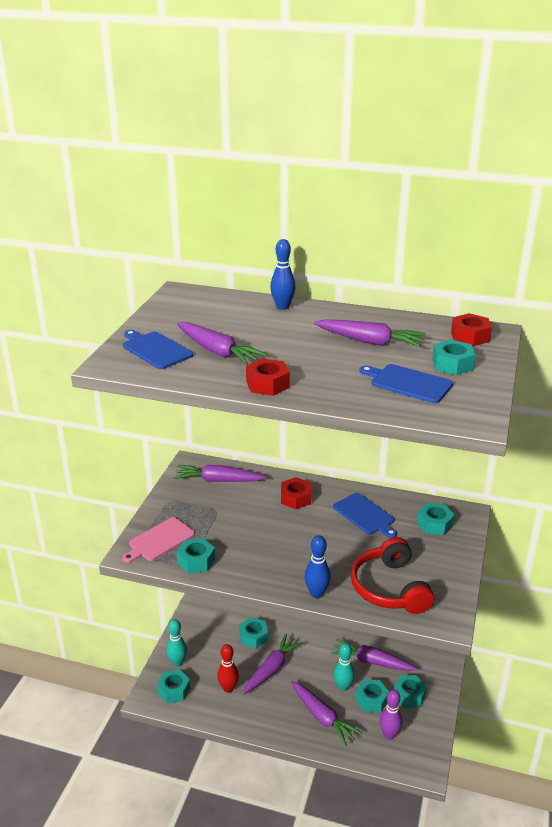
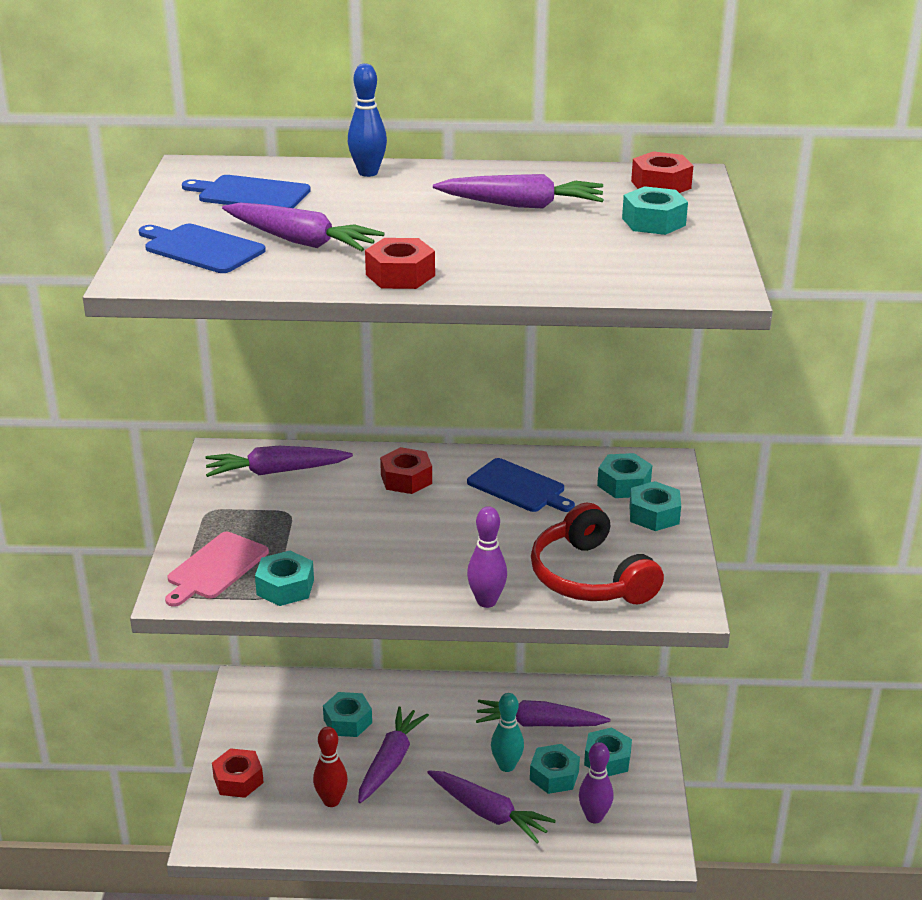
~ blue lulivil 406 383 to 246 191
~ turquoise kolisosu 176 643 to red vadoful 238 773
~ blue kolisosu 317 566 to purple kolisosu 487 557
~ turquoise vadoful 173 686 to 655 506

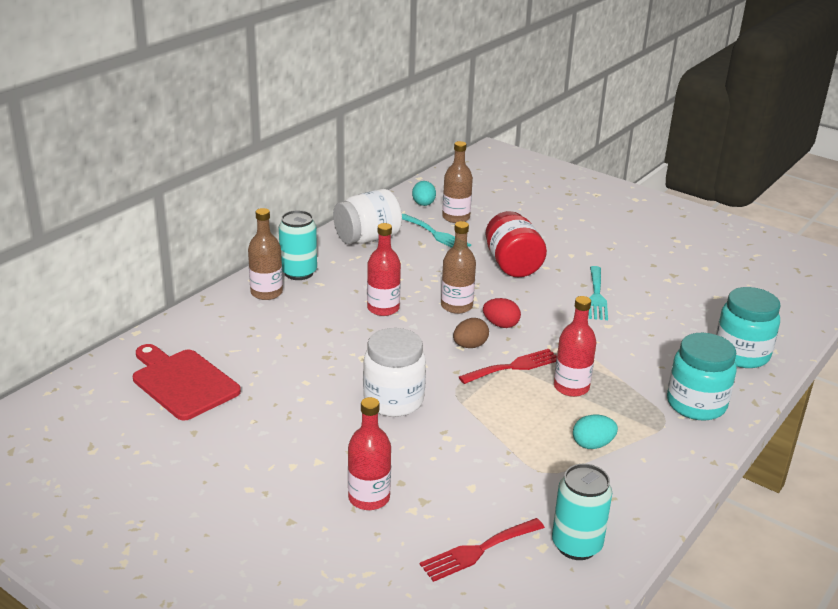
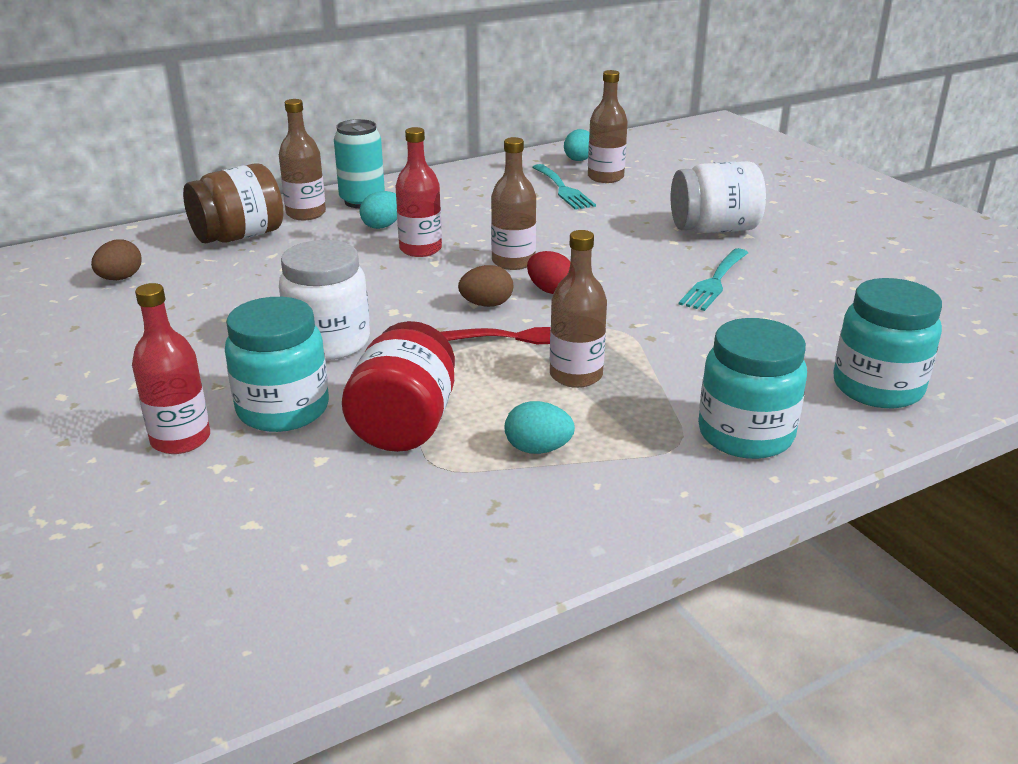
~ red lulivil 187 382 to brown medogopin 116 259
+ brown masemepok 233 203
+ turquoise masemepok 277 364
~ red masemepok 516 244 to 398 386
+ turquoise medogopin 378 210
~ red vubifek 575 346 to brown vubifek 578 309
~ white masemepok 367 216 to 718 197
- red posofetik 482 550
- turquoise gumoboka 582 512

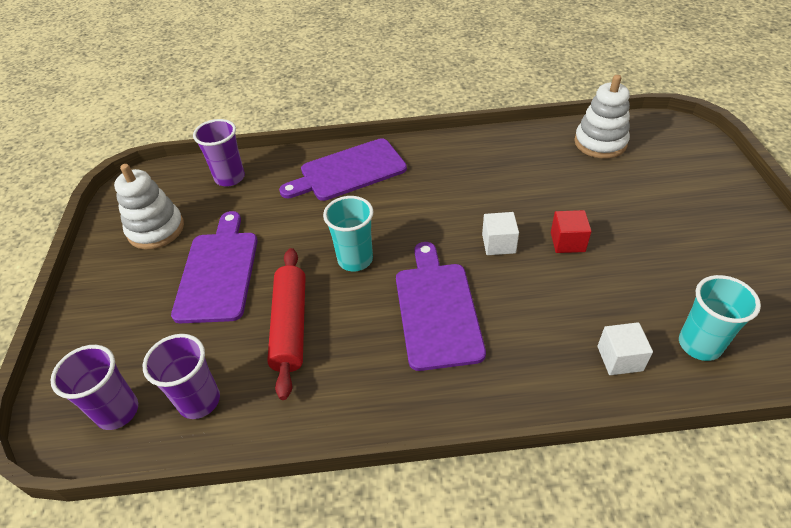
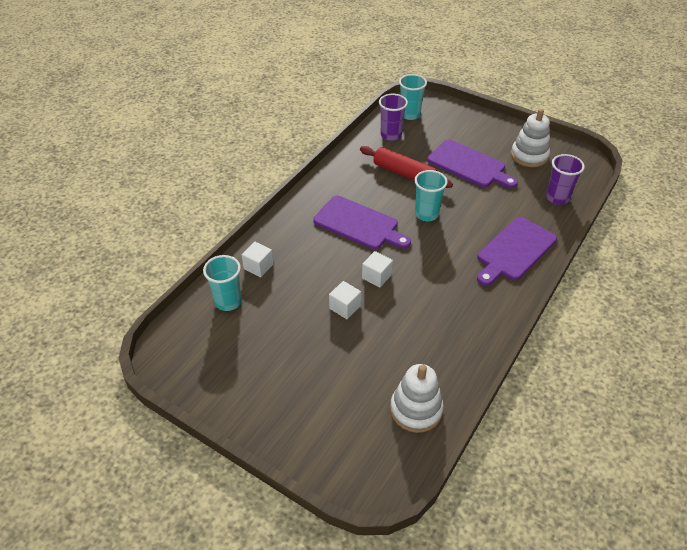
~ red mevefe 571 231 to white mevefe 345 300
~ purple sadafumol 94 387 to turquoise sadafumol 413 97
~ purple lulivil 343 169 = 517 251 150 degrees counterclockwise

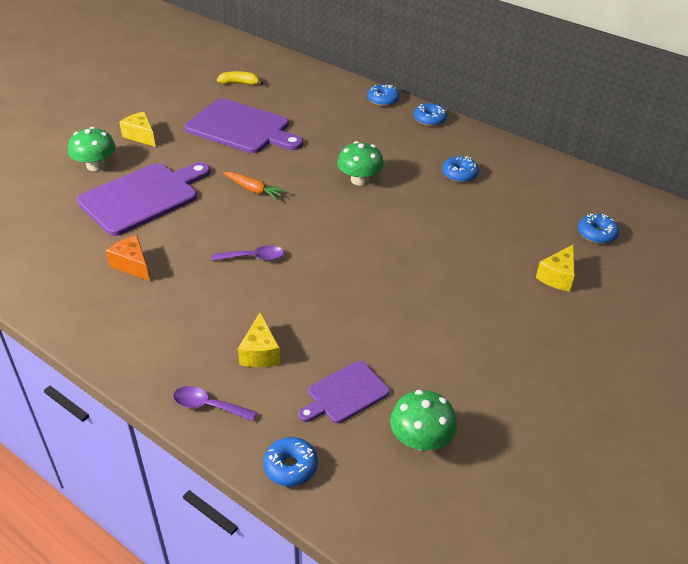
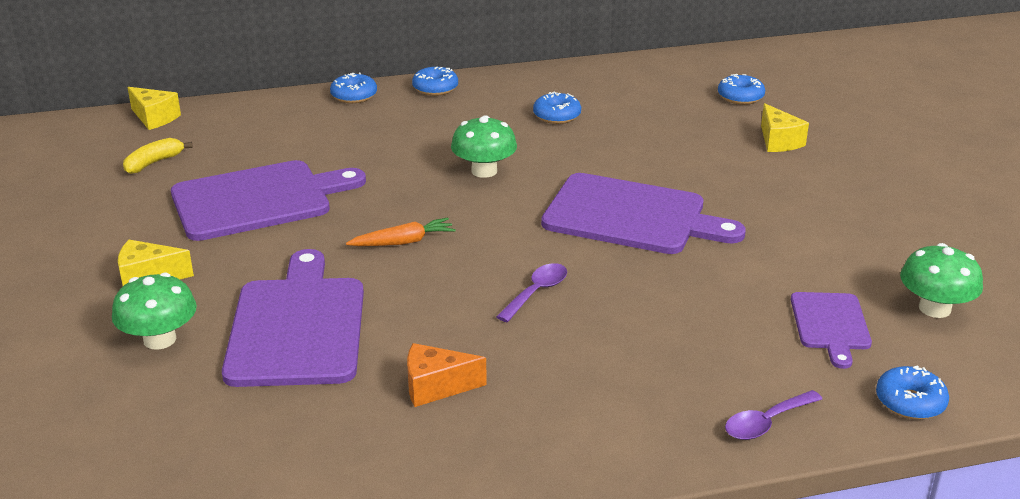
~ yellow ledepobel 259 339 to 154 108
+ purple lulivil 643 213

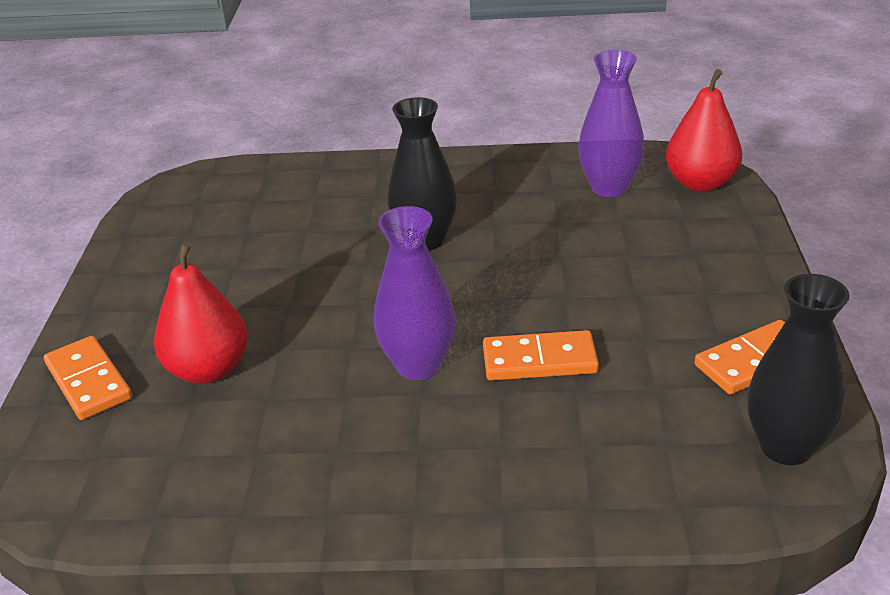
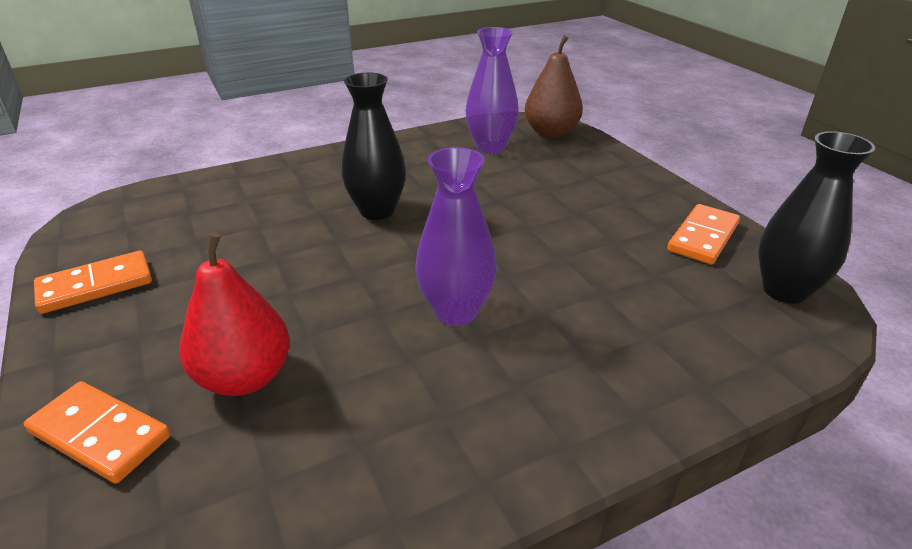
~ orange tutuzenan 541 355 to 93 282
~ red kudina 704 130 to brown kudina 554 86

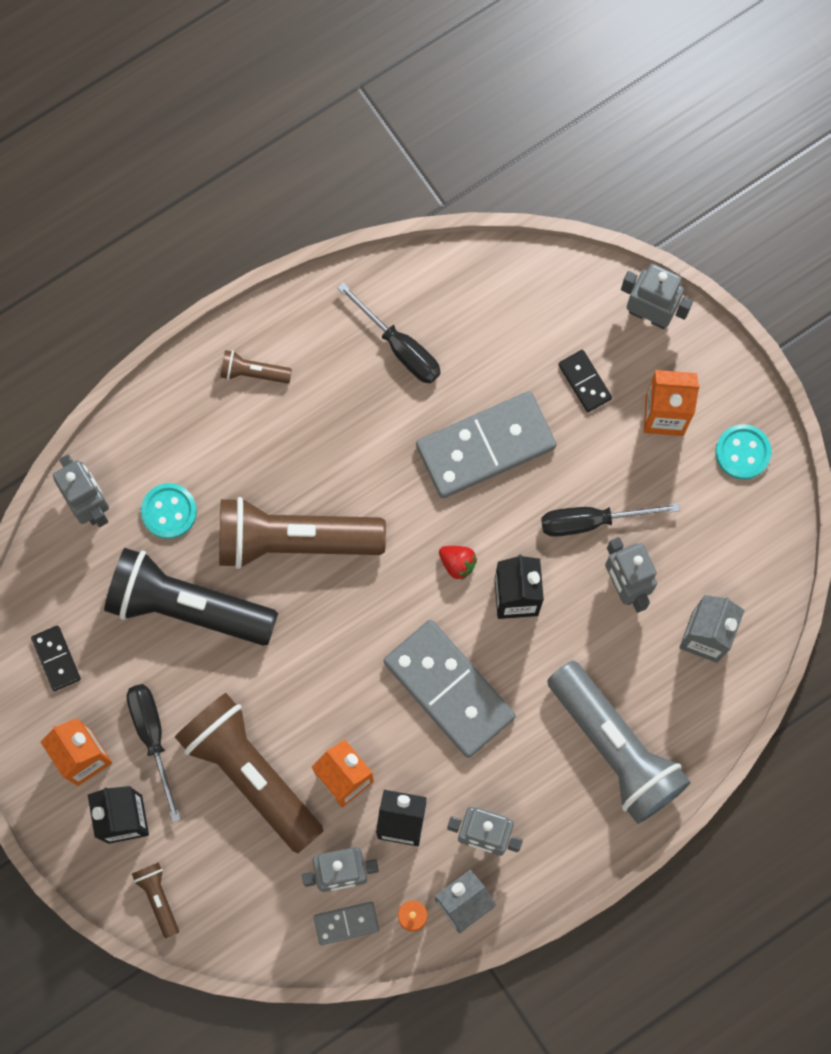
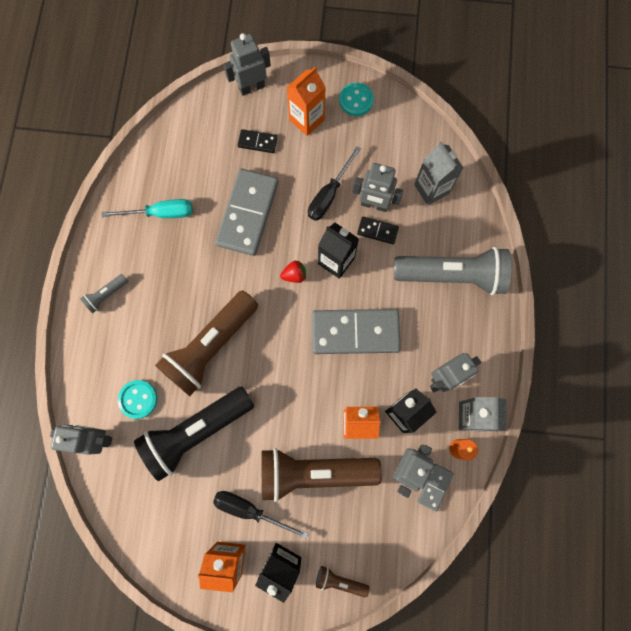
~ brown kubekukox 256 367 to grey kubekukox 104 293
~ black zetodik 389 333 to turquoise zetodik 147 208
~ black tutuzenan 56 658 to 378 230

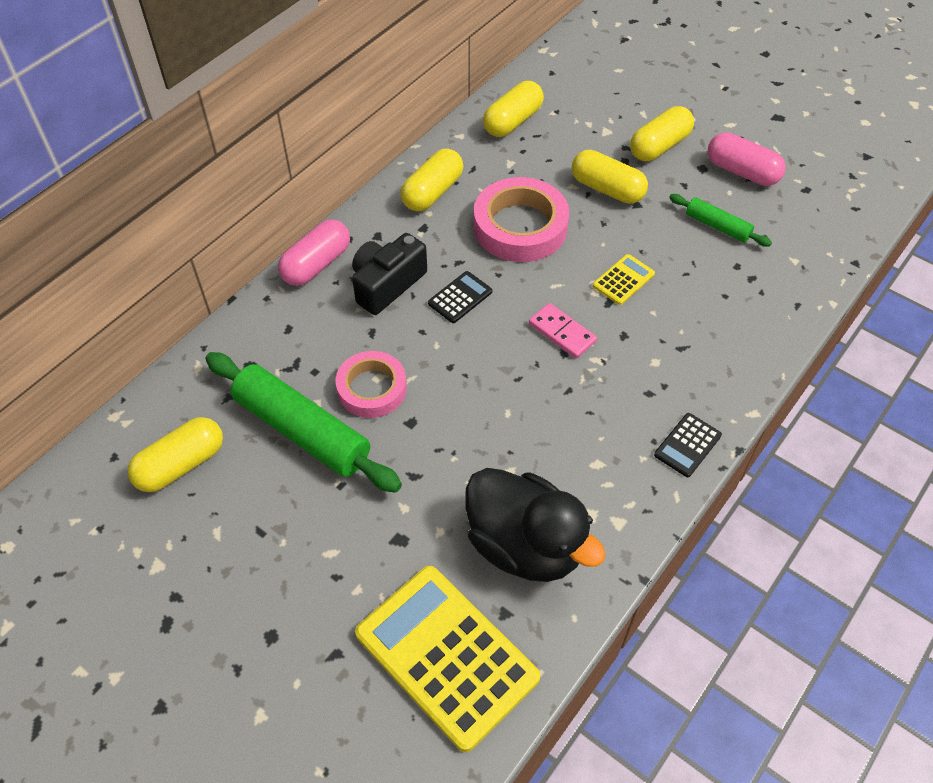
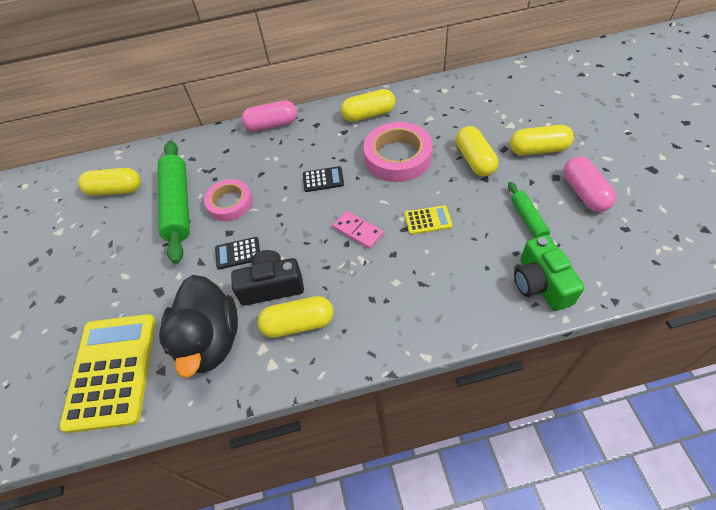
~ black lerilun 688 445 to 237 253
~ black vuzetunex 389 274 to 267 278
~ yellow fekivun 513 109 to 295 317
~ pink tutuzenan 563 331 = 358 230 45 degrees counterclockwise
+ green vuzetunex 549 273

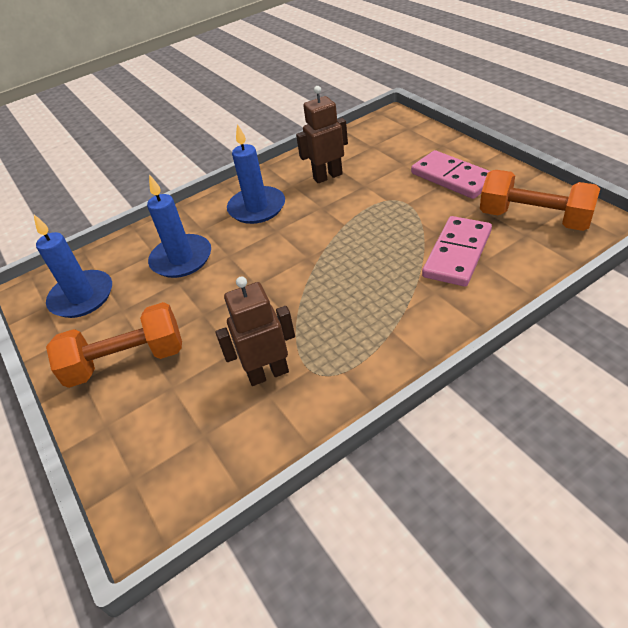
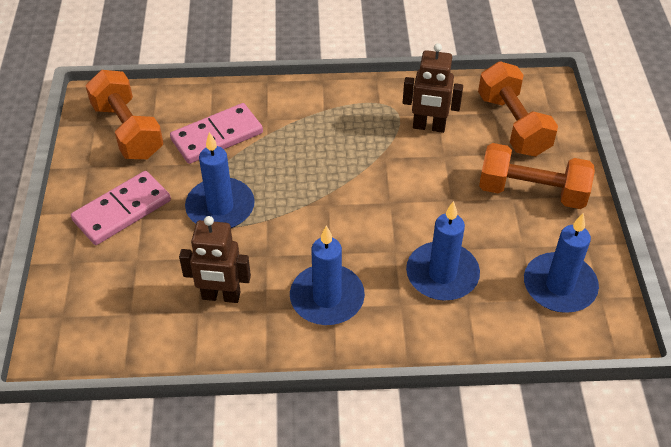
~ pink tutuzenan 450 174 = 121 208 60 degrees clockwise
+ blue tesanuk 220 180
+ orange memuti 518 109

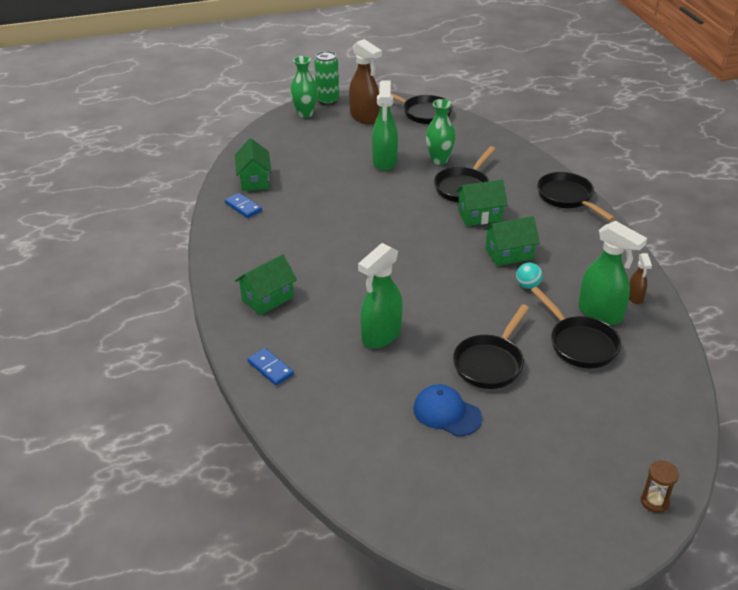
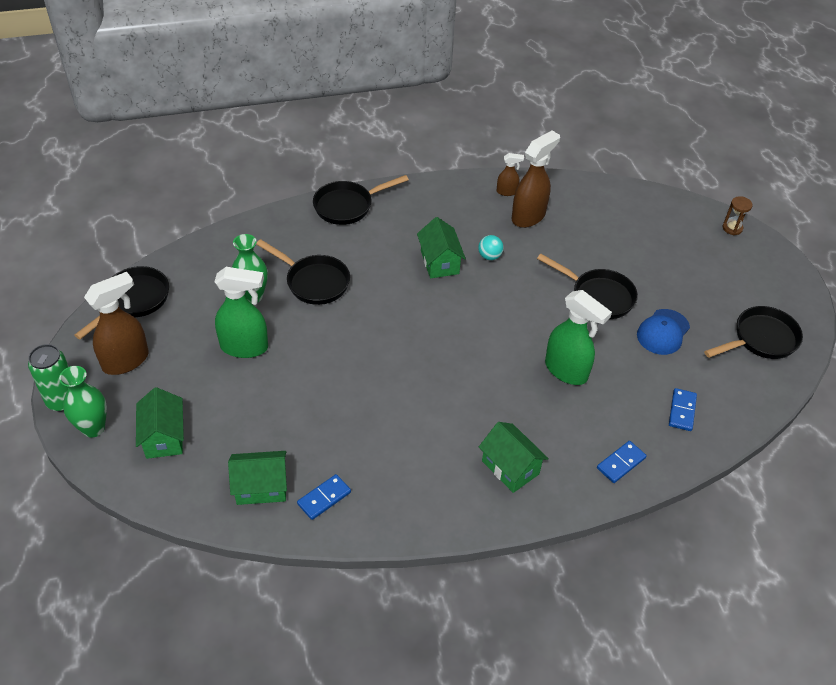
~ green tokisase 482 203 to 160 423
~ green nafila 612 273 to brown nafila 536 179
+ blue tutuzenan 683 409
~ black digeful 576 327 to 753 332

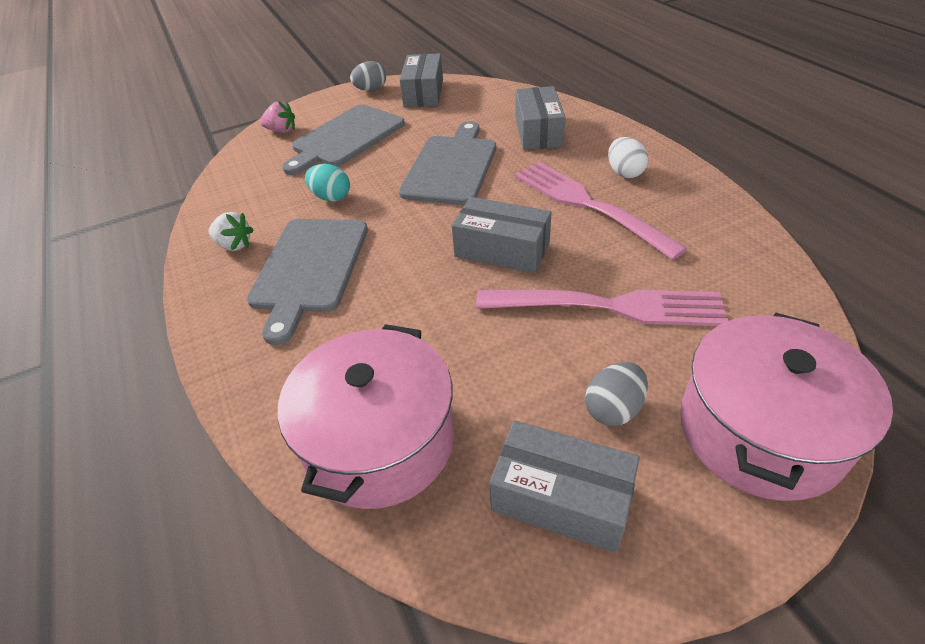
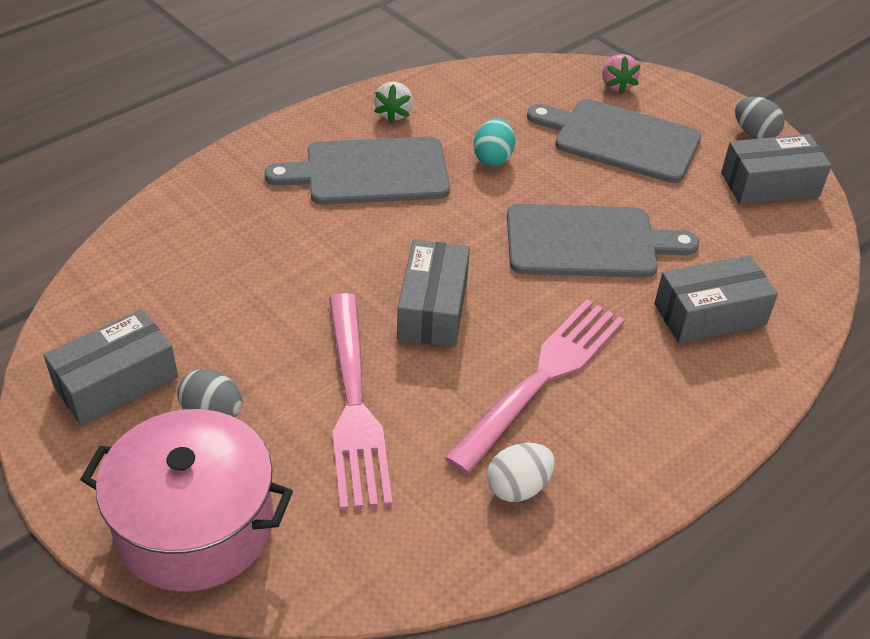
~ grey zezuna 564 486 = 111 367 45 degrees clockwise
~ white medogopin 628 157 to 521 472
- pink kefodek 366 416

